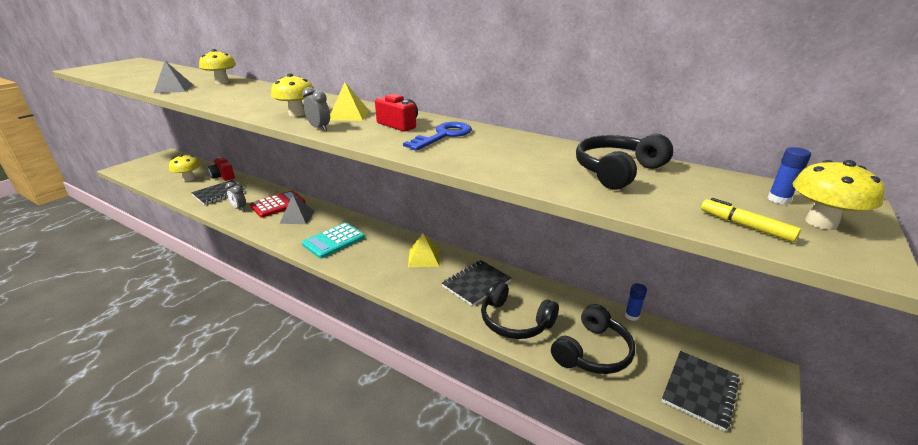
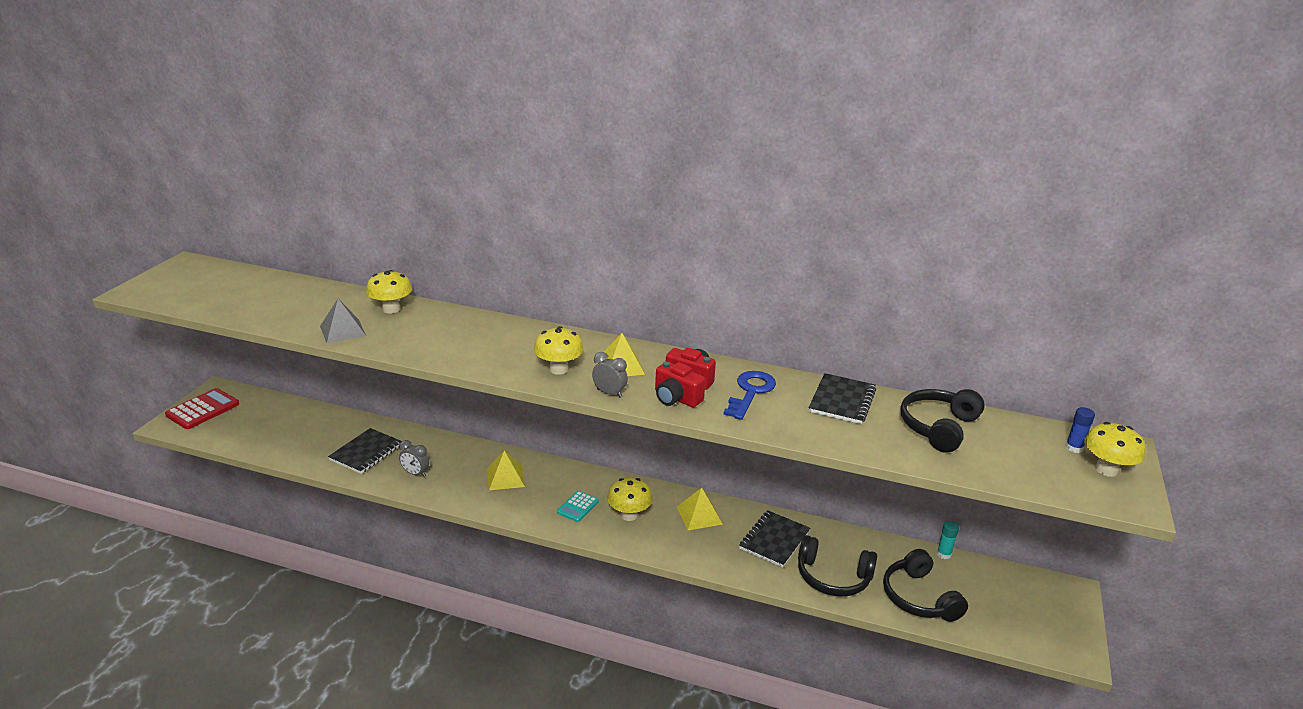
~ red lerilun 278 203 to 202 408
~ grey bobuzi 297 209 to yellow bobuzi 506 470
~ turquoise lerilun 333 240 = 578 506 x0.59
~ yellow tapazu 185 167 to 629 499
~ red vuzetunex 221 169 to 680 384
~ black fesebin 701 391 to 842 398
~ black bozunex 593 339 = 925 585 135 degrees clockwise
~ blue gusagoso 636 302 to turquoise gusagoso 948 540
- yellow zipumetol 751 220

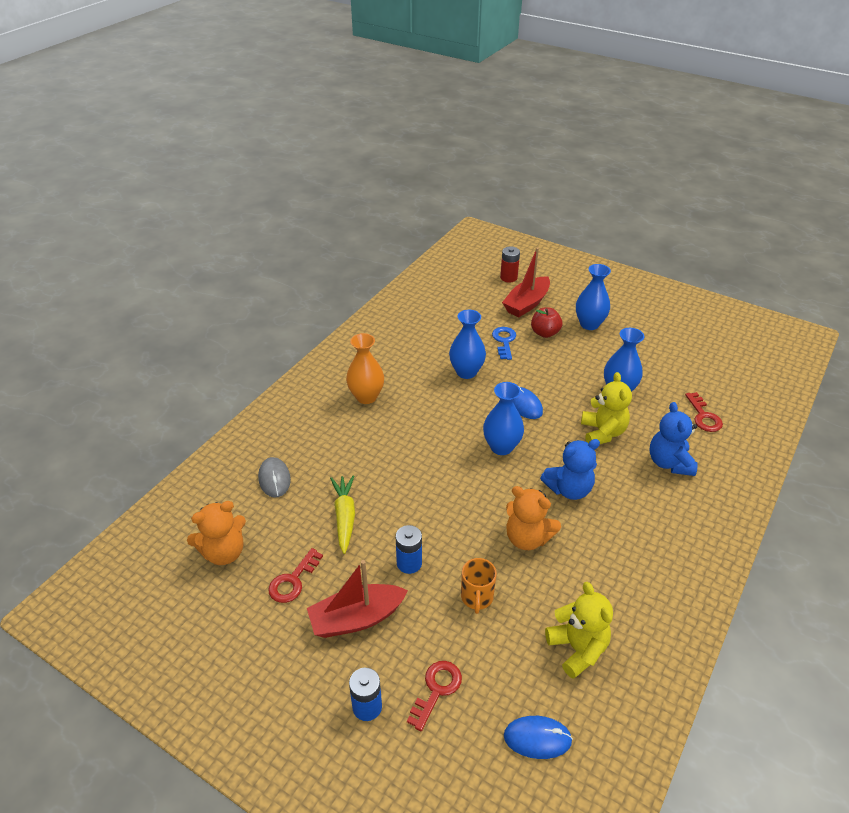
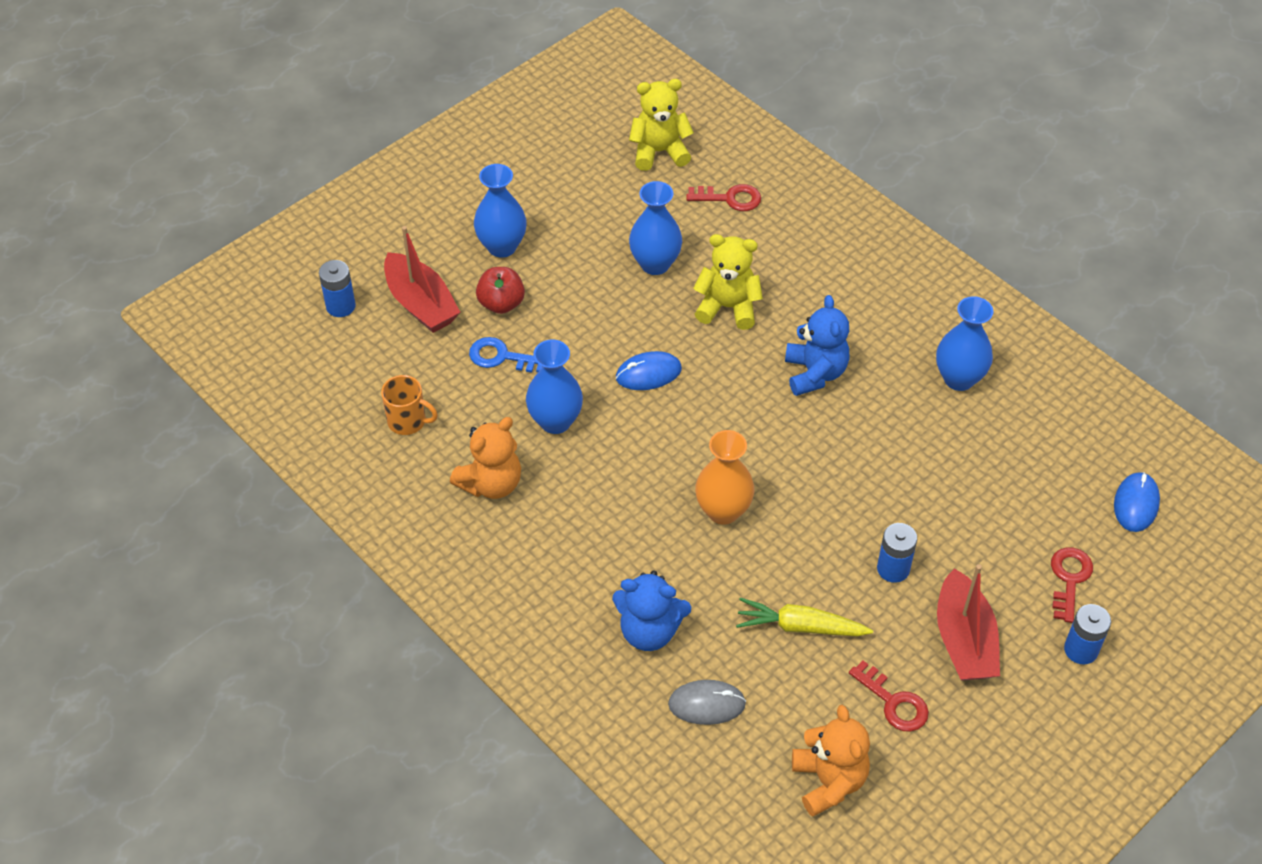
~ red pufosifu 510 264 to blue pufosifu 337 288
~ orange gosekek 479 586 to 409 405
~ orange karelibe 533 518 to 485 458
~ blue karelibe 673 439 to 651 610
~ yellow karelibe 579 630 to 661 125
~ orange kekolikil 365 368 to 725 477
~ blue kekolikil 503 418 to 964 343
~ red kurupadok 434 696 = 1072 585 60 degrees clockwise

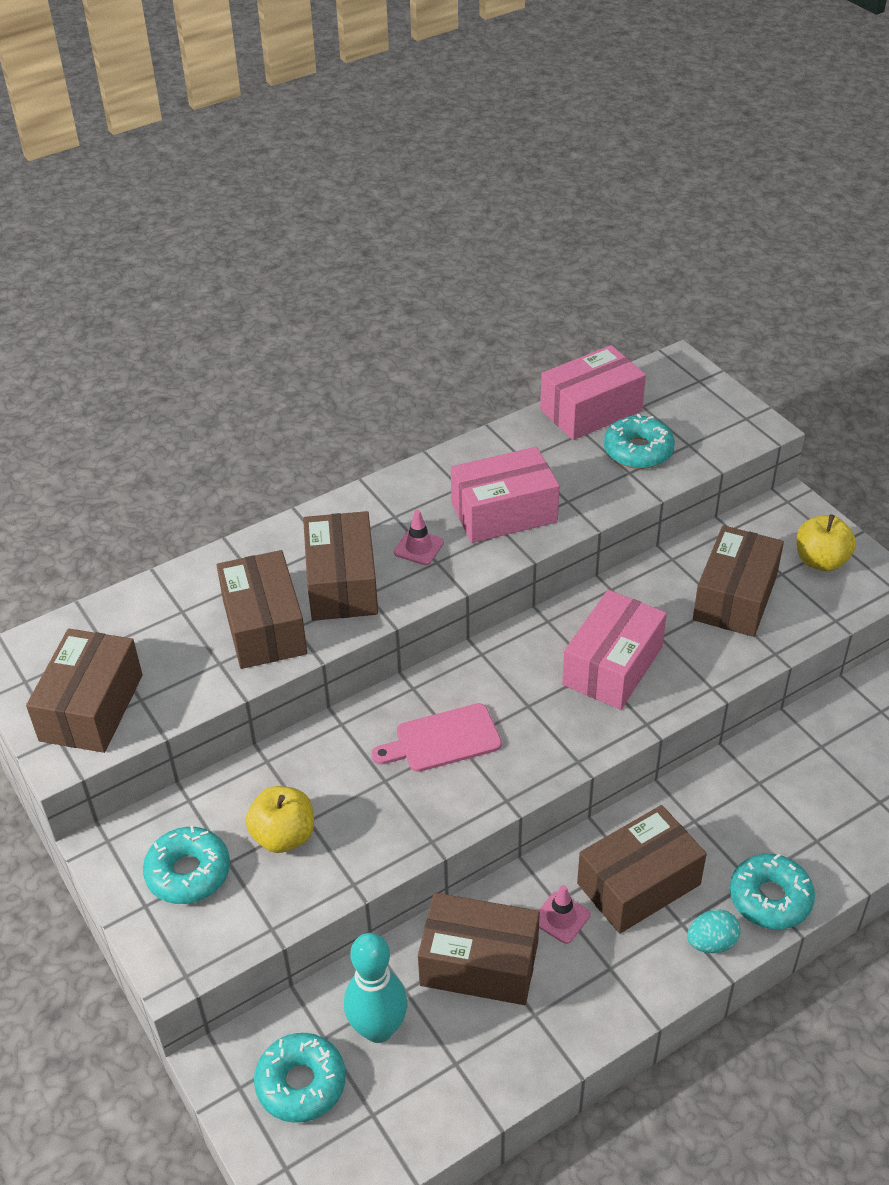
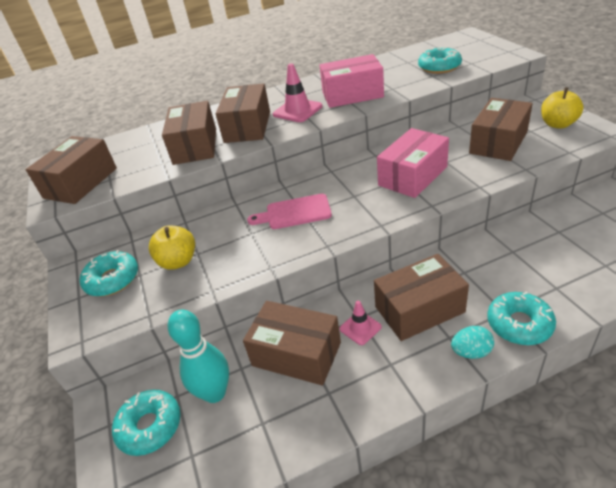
~ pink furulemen 419 537 = 298 92 x1.60
- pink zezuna 593 392

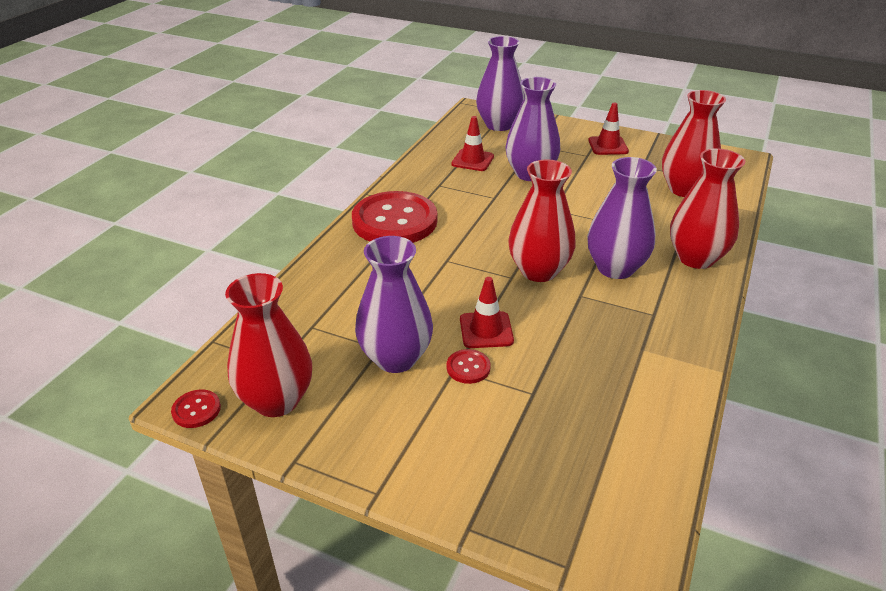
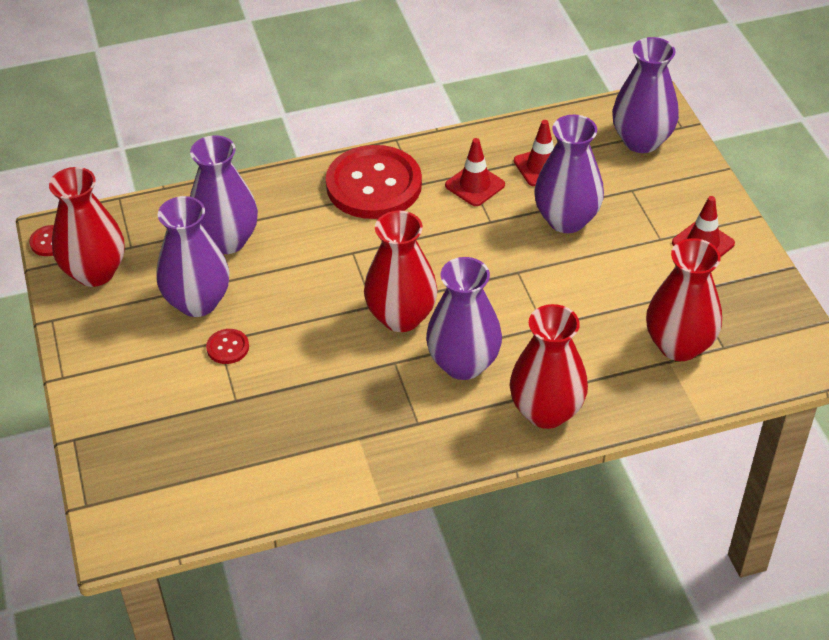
+ purple kekolikil 224 194
~ red furulemen 487 312 to 475 172

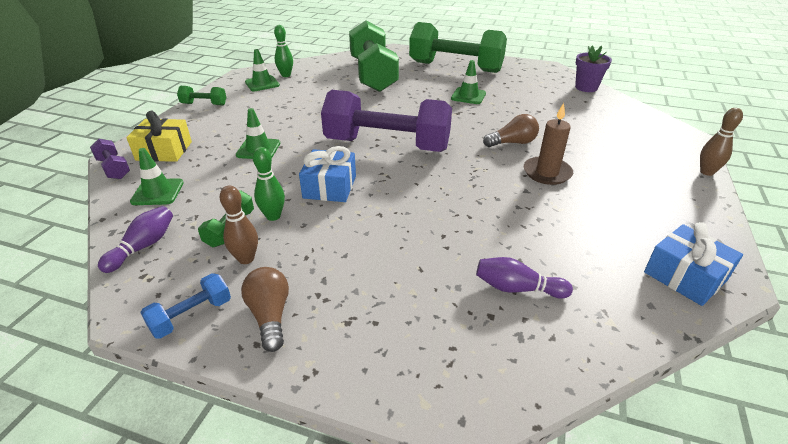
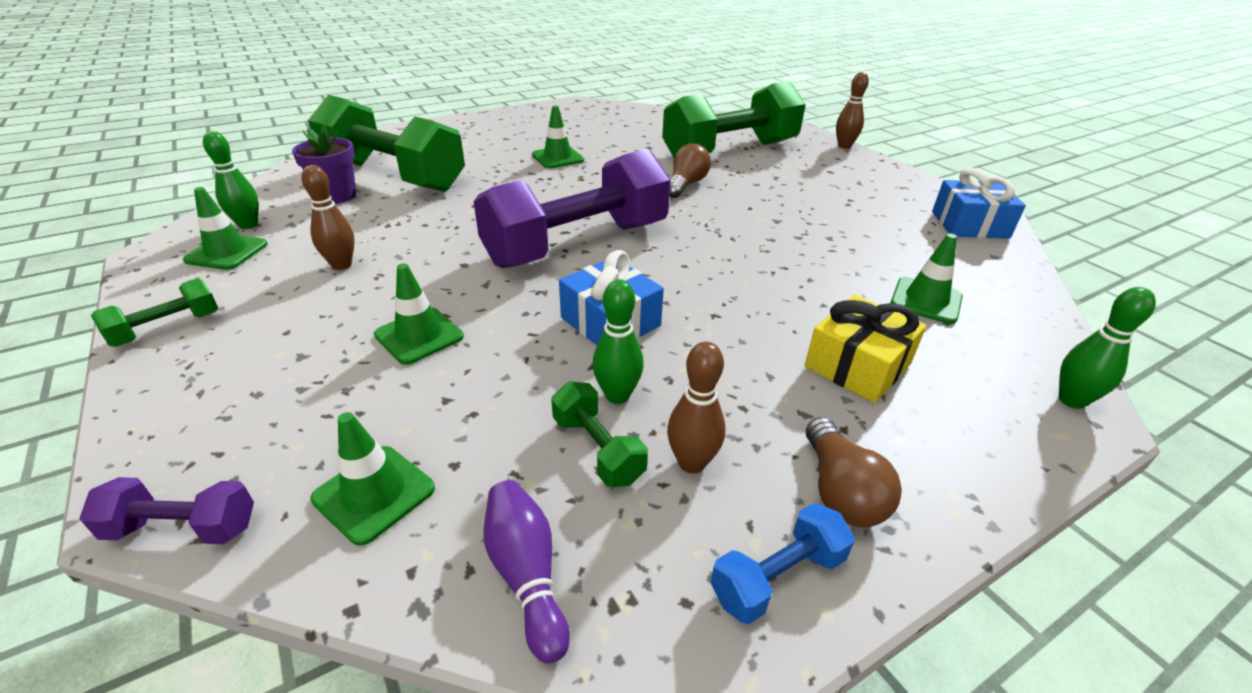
~ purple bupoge 593 69 to 324 164
+ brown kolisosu 328 217
~ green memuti 458 47 to 734 119
~ blue memuti 185 306 = 782 563 60 degrees clockwise
~ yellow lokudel 159 136 to 865 349
~ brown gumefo 265 309 = 854 472 120 degrees counterclockwise
~ purple kolisosu 524 278 to green furulemen 926 279
+ green kolisosu 1107 348
- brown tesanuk 548 144

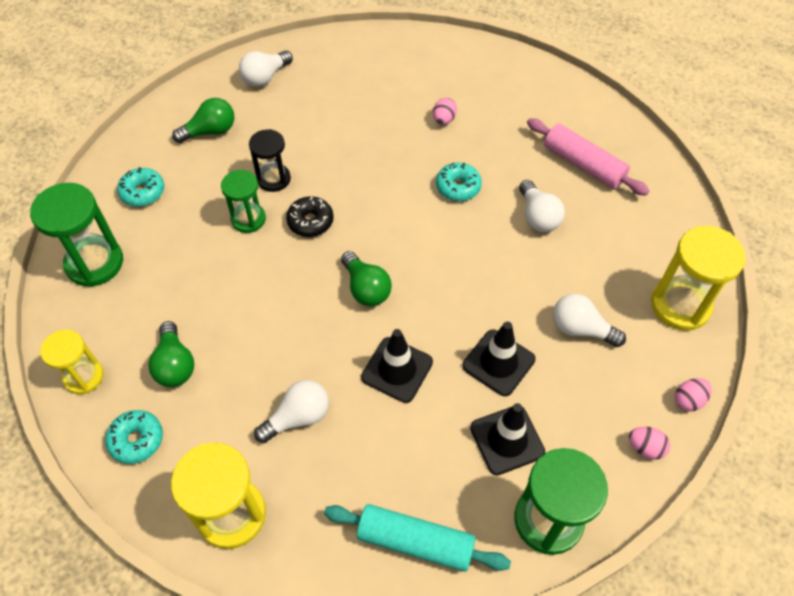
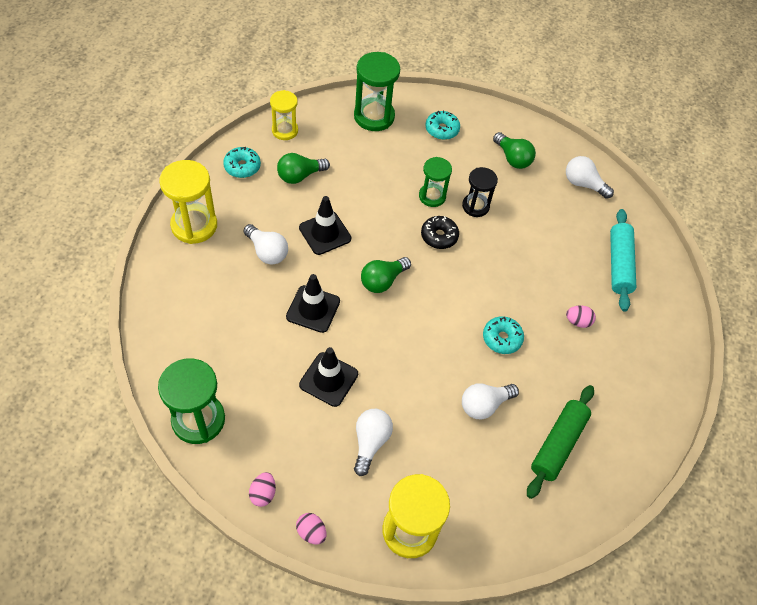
~ black furulemen 507 439 to 325 225
~ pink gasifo 588 157 to green gasifo 560 442
~ turquoise gasifo 417 538 to 623 260

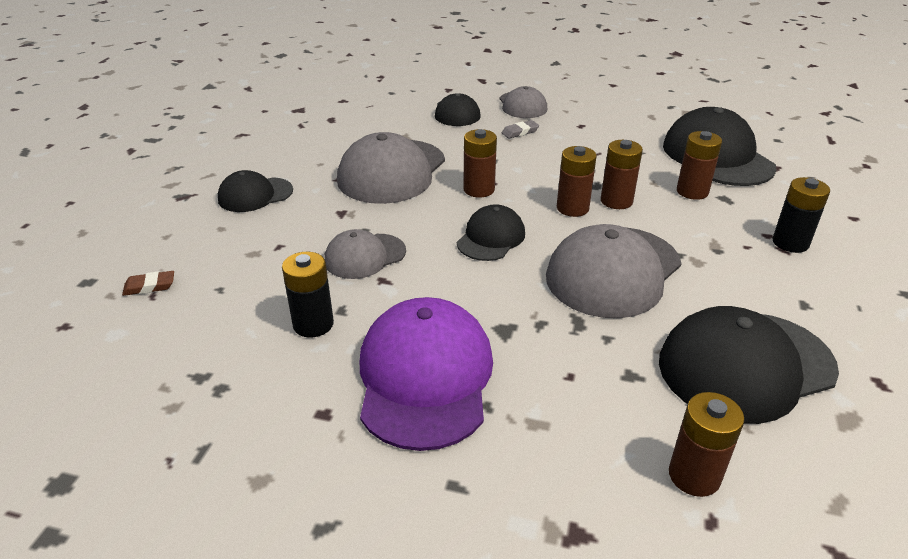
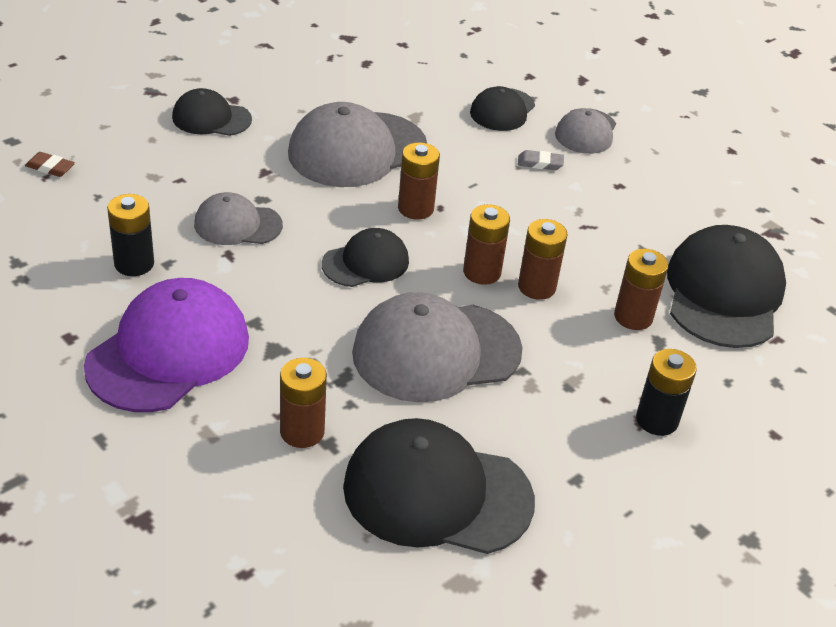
~ brown pufosifu 706 444 to 303 403

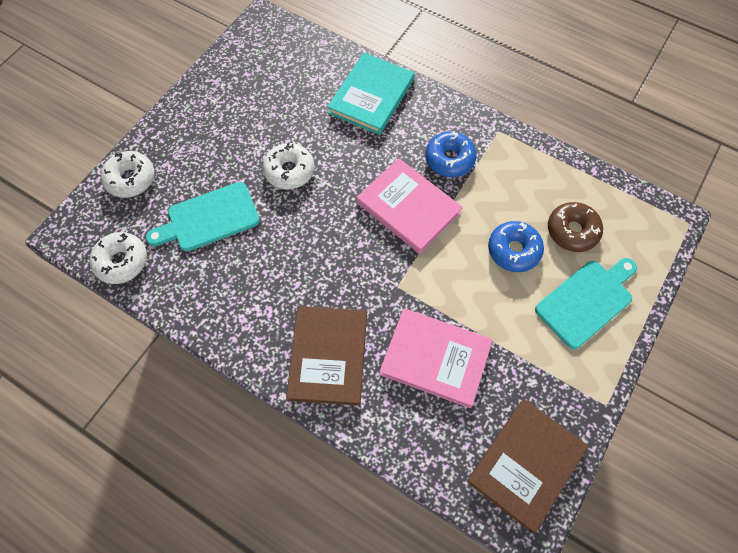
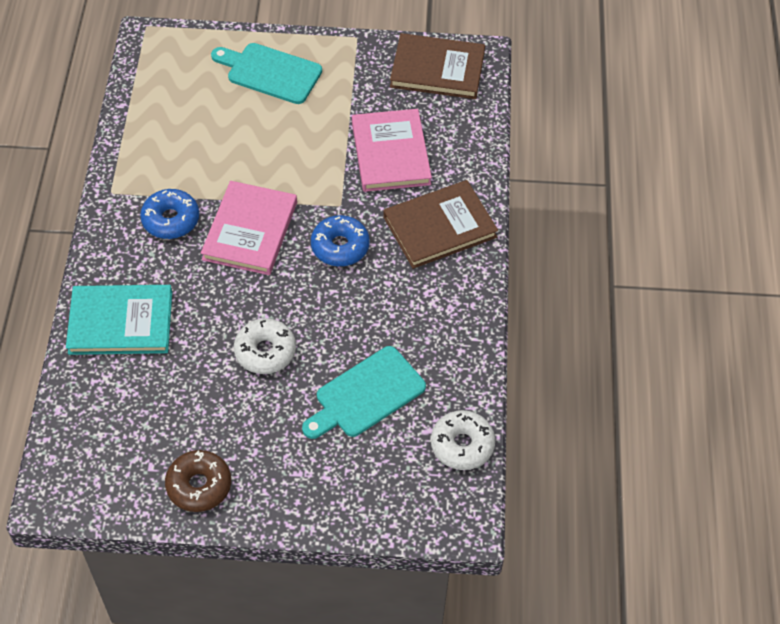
~ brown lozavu 575 227 to 198 481
~ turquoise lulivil 203 216 = 364 392 105 degrees clockwise
~ blue lozavu 516 246 to 340 240
- white lozavu 128 174

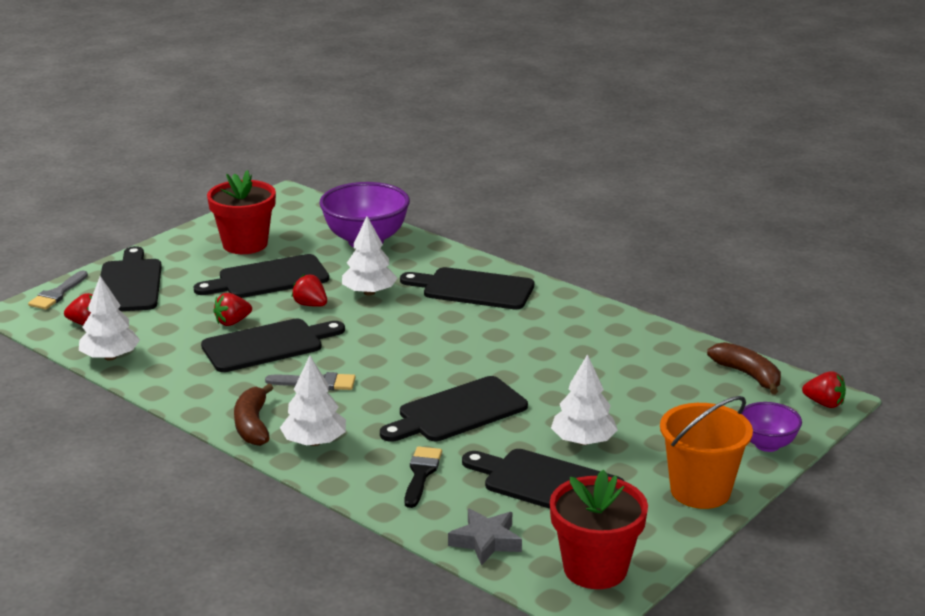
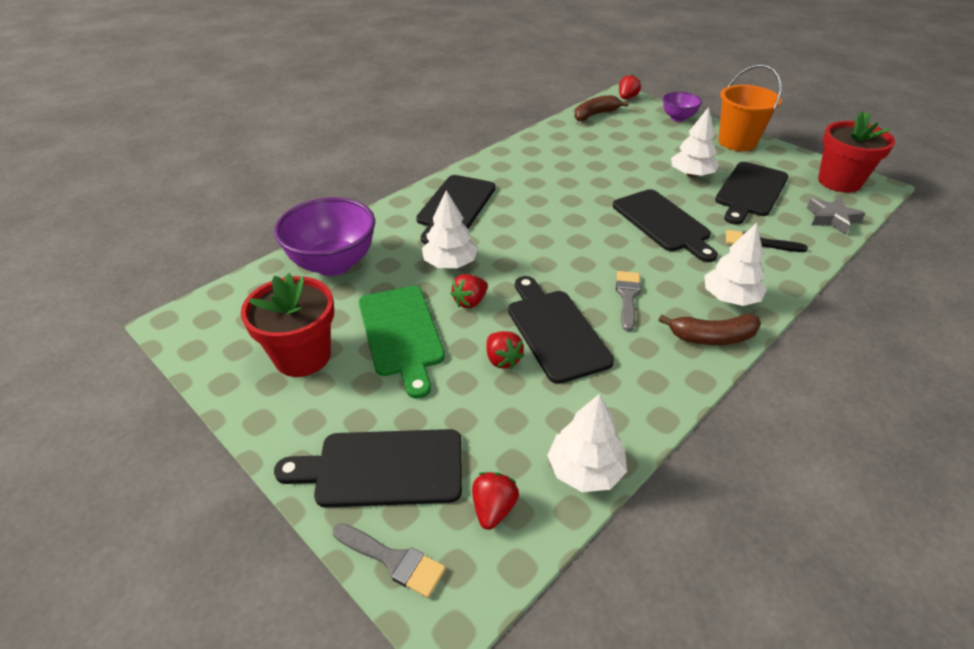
~ black lulivil 261 276 to green lulivil 402 342

